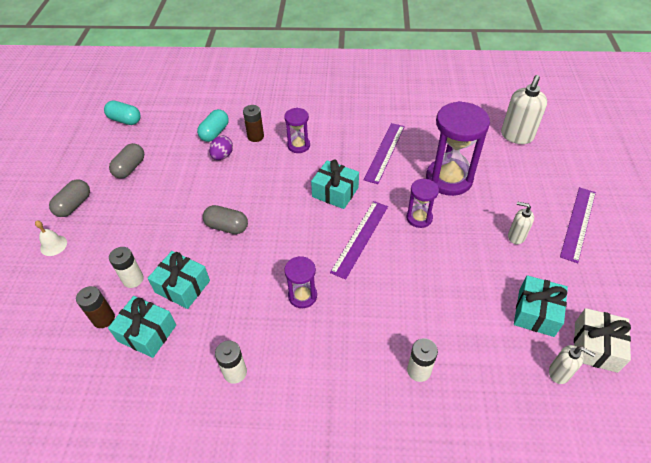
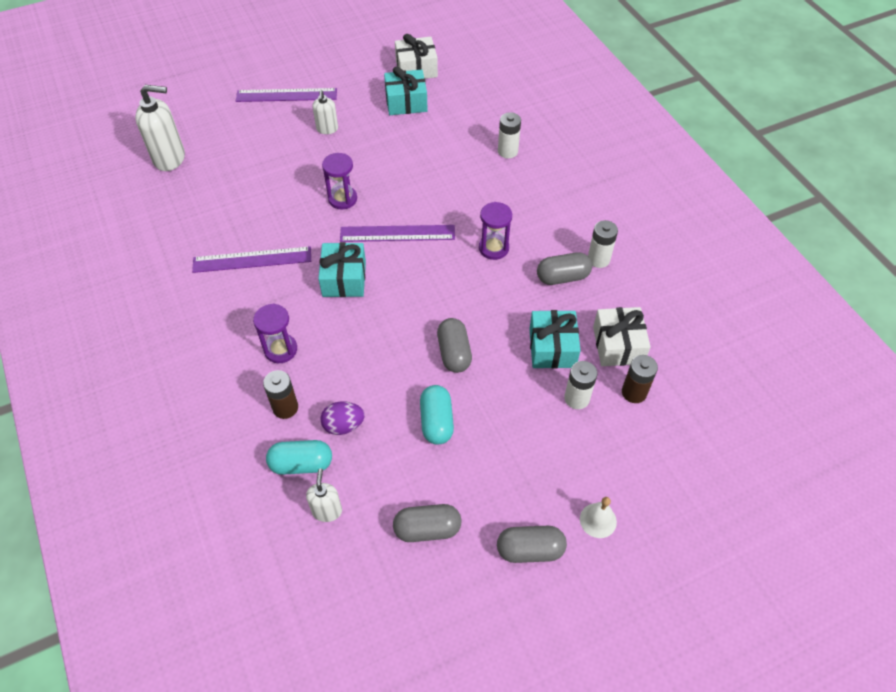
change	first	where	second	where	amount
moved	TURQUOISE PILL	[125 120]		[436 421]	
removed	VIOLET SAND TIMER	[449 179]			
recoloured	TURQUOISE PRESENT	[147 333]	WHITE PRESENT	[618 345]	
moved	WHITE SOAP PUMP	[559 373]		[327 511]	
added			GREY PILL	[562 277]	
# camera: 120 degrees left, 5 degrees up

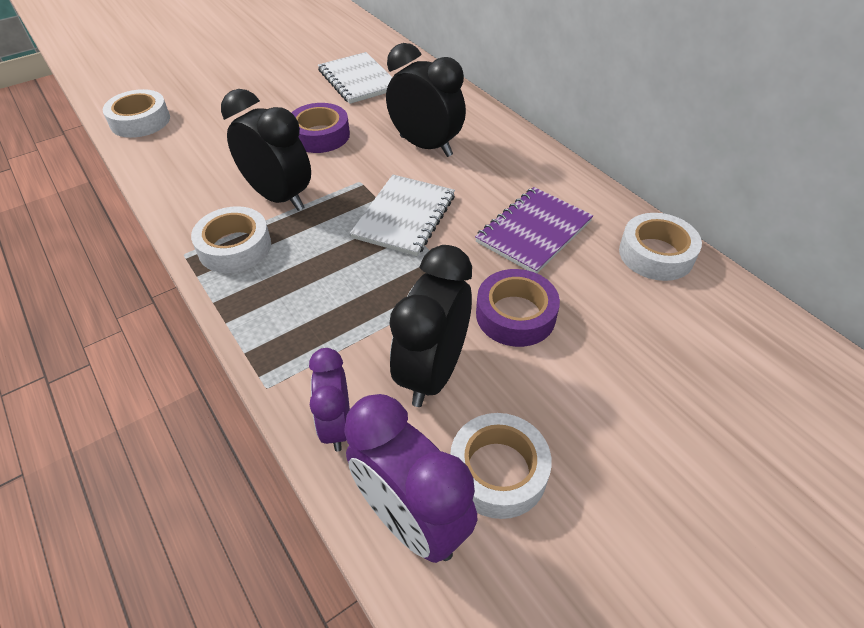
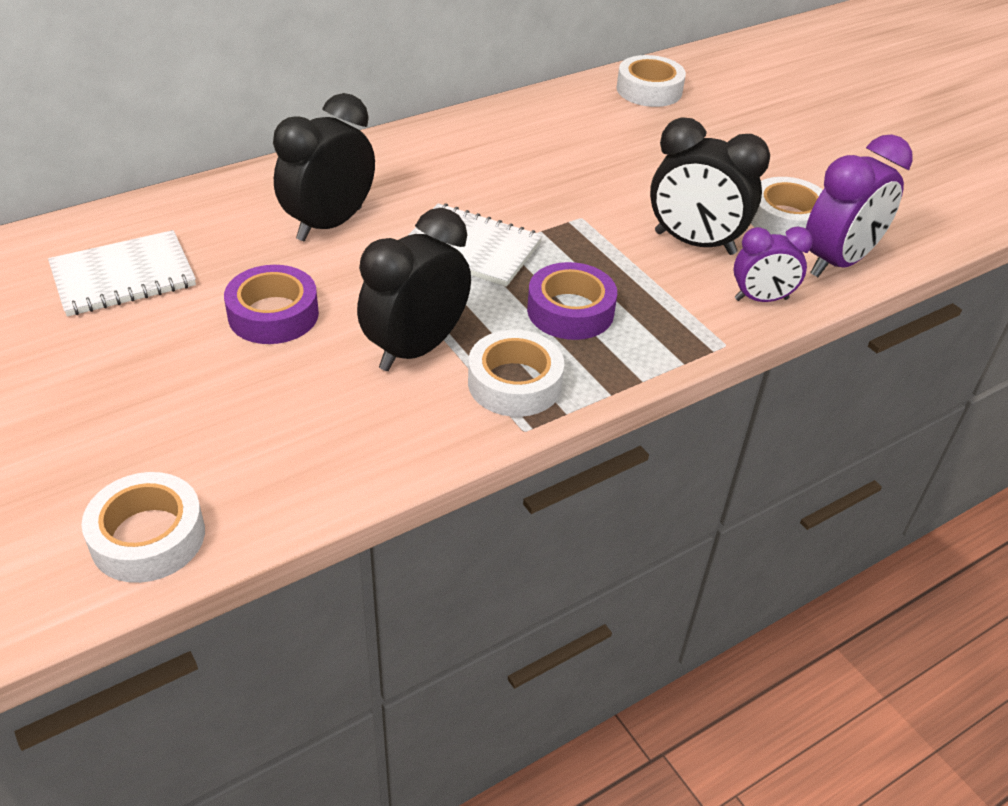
change	first	where	second	where	amount
removed	VIOLET NOTEBOOK	[533 232]			
moved	WHITE ROLL OF TAPE	[656 254]		[649 90]	
moved	VIOLET ROLL OF TAPE	[515 315]		[570 311]	
# camera: 90 degrees left, 5 degrees down

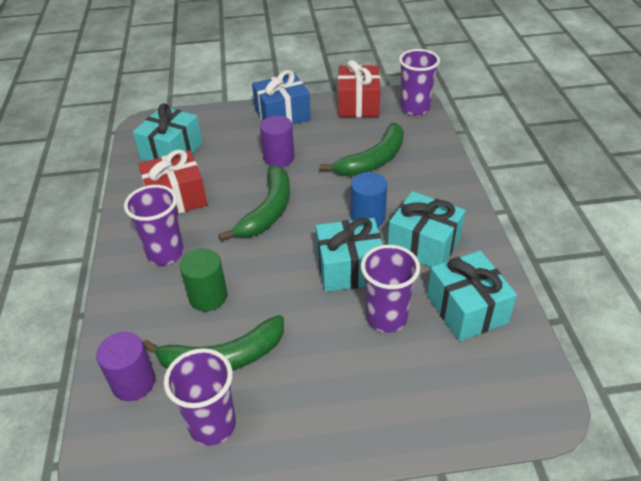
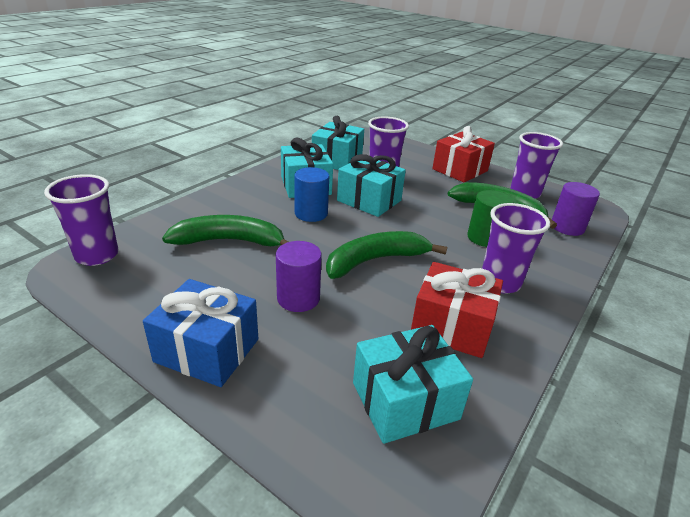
change	first	where	second	where	amount
moved	CRIMSON PRESENT	[358 104]		[460 170]	
# camera: 140 degrees left, 10 degrees down

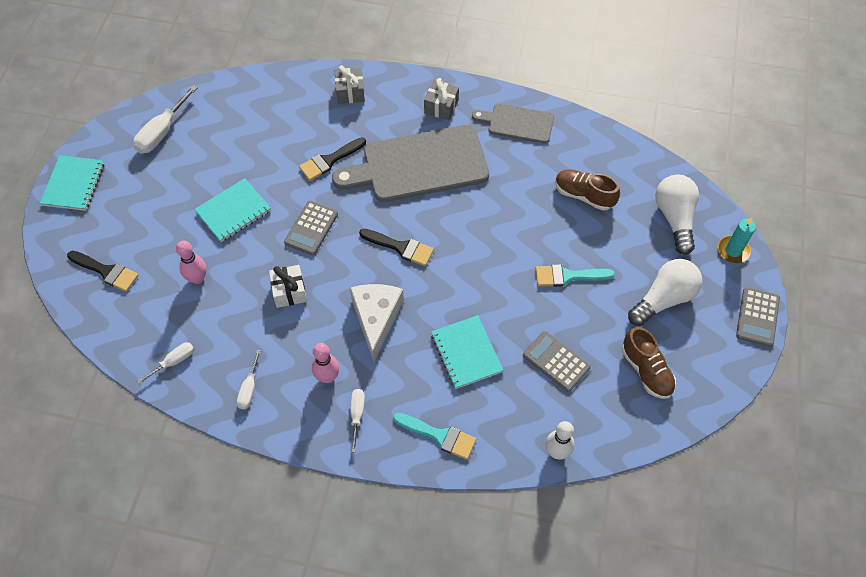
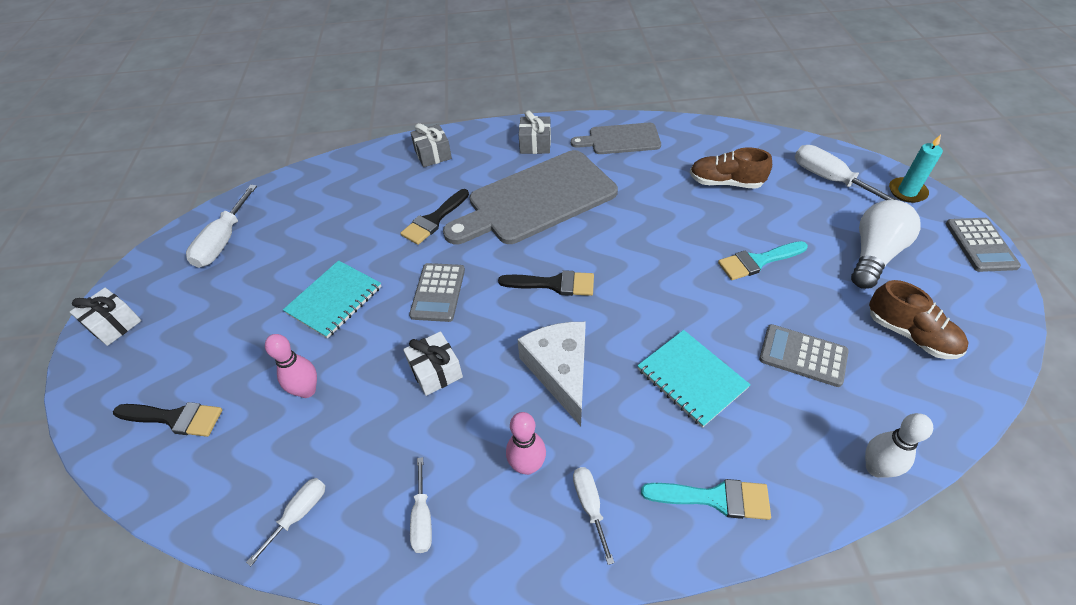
change	first	where	second	where	amount
replaced	TURQUOISE NOTEBOOK	[73 184]	WHITE PRESENT	[114 324]	
replaced	WHITE BULB	[674 218]	WHITE FLAT SCREWDRIVER	[829 179]	
# camera: 15 degrees left, 10 degrees down

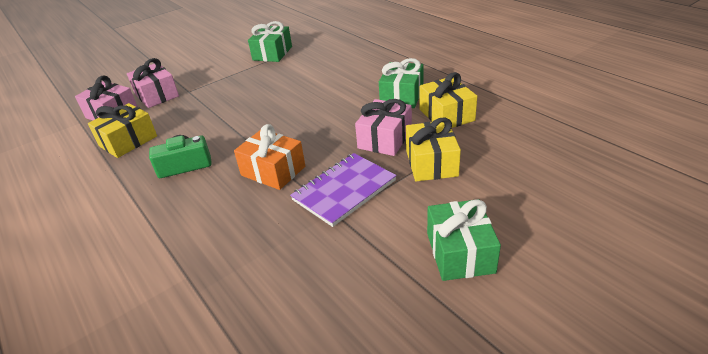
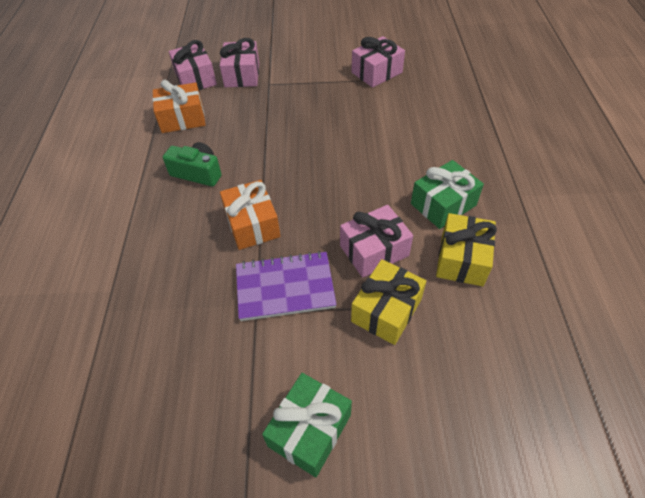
change	first	where	second	where	amount
recoloured	LEAF-GREEN PRESENT	[272 53]	PINK PRESENT	[377 72]	
recoloured	BRIGHT YELLOW PRESENT	[128 141]	ORANGE PRESENT	[182 118]	
# camera: 35 degrees right, 15 degrees up

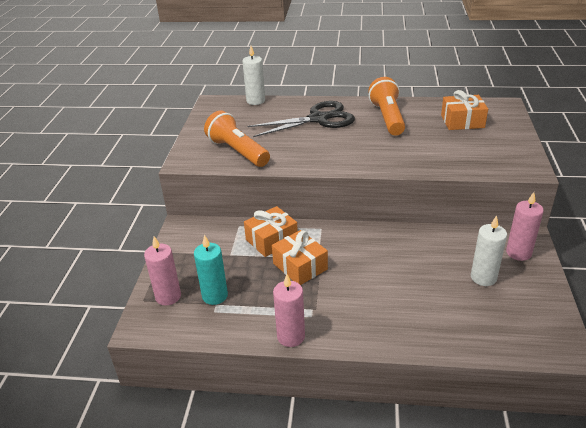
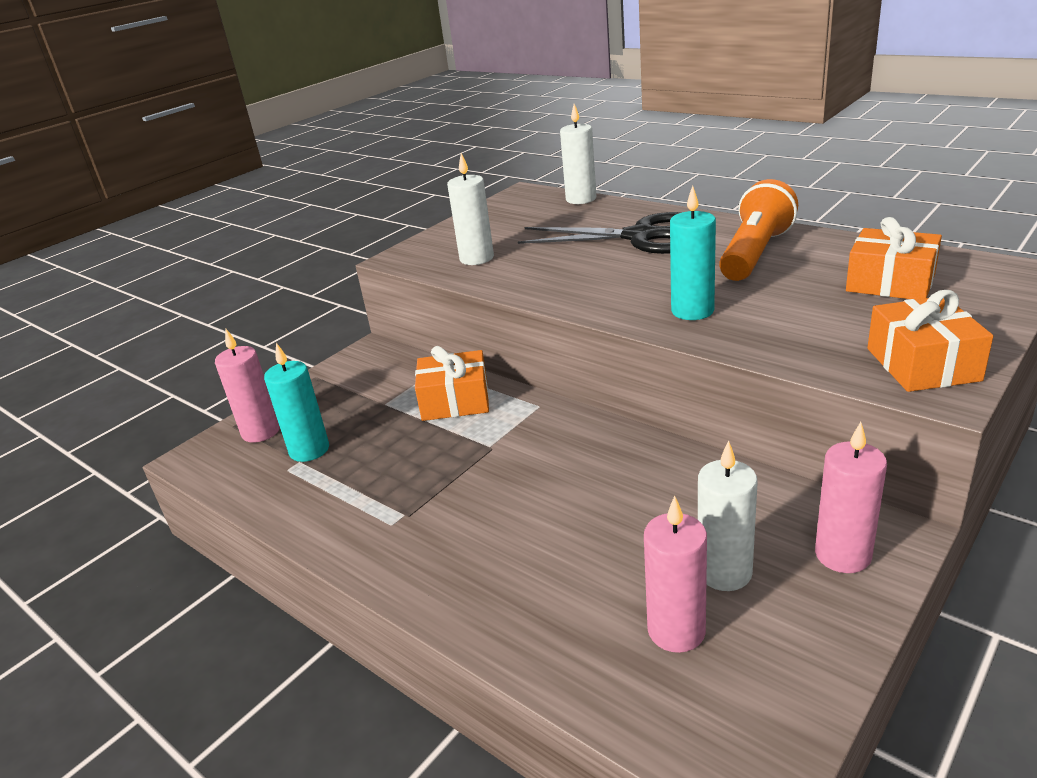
change	first	where	second	where	amount
replaced	ORANGE TORCH	[237 152]	WHITE CANDLE	[476 258]	
moved	ORANGE PRESENT	[300 266]		[922 364]	
moved	PINK CANDLE	[291 336]		[676 630]	
added			TURQUOISE CANDLE	[692 311]	
# camera: 35 degrees right, 5 degrees down

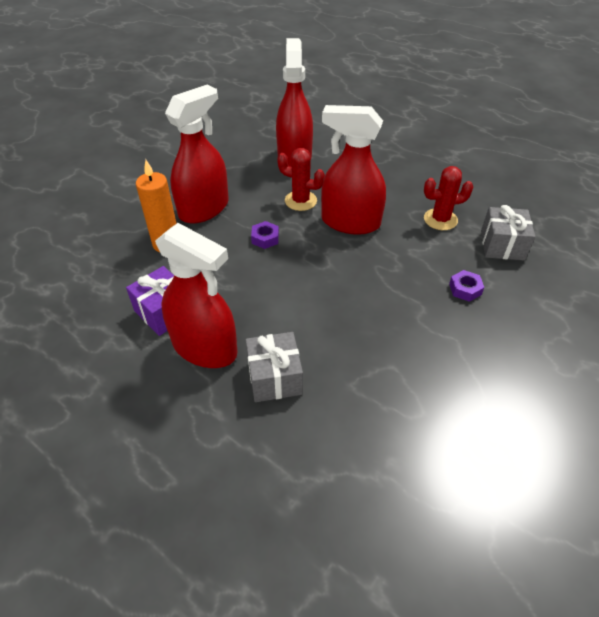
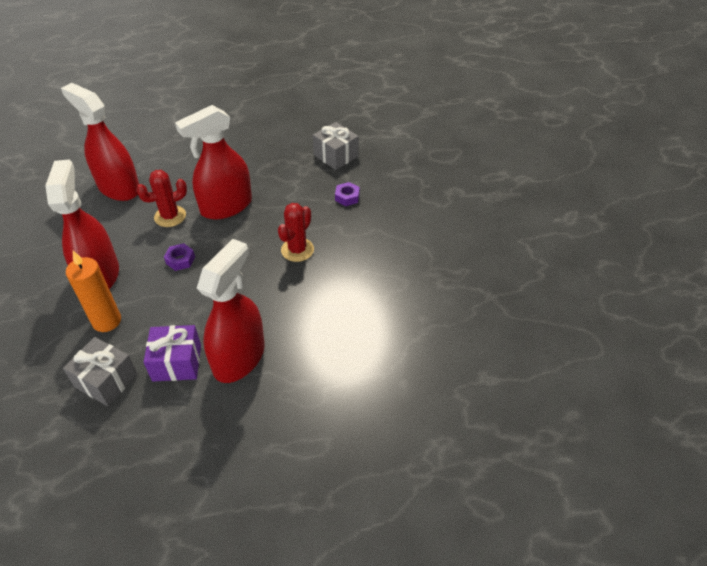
change	first	where	second	where	amount
moved	CRIMSON CACTUS	[440 219]		[297 250]	
turned	CRIMSON SPRAY CLEANER	[205 347]		[239 357]	45 degrees counterclockwise
moved	GREY PRESENT	[274 377]		[106 380]	
# camera: 50 degrees left, 0 degrees up

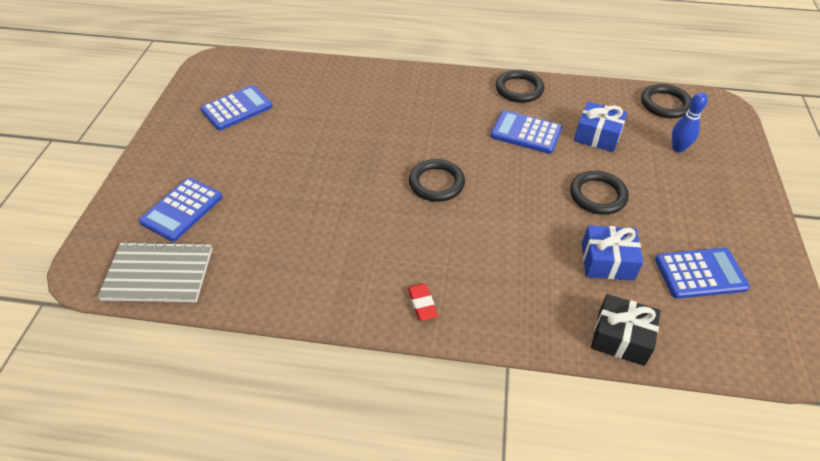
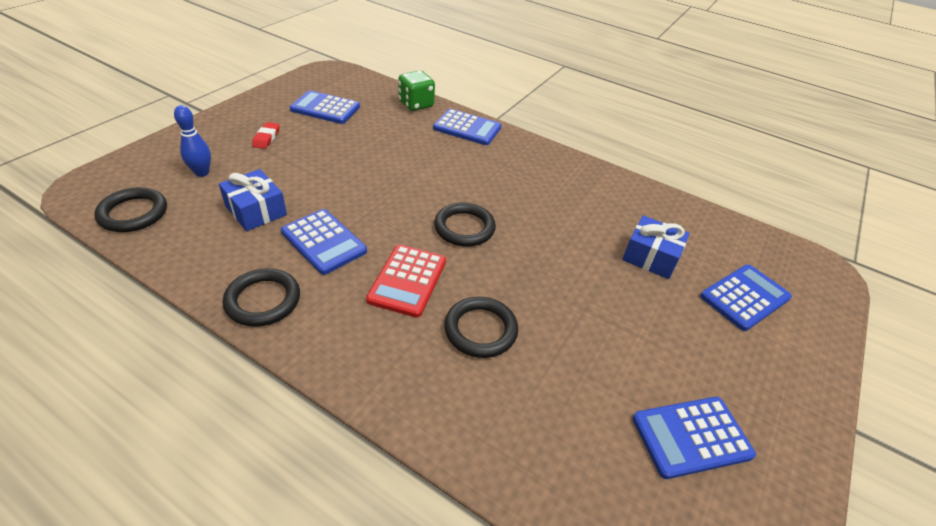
change	first	where	second	where	amount
moved	JET-BLACK HOOP	[597 195]		[480 330]	
moved	ROYAL BLUE PRESENT	[607 261]		[650 257]	
removed	GREY NOTEBOOK	[158 274]			
moved	CRIMSON GUM ERASER	[422 304]		[266 138]	
replaced	JET-BLACK PRESENT	[621 337]	LEAF-GREEN DICE	[416 104]	
added			ROYAL BLUE POCKET CALCULATOR	[467 128]	
added			CRIMSON POCKET CALCULATOR	[408 280]	
# camera: 160 degrees left, 5 degrees down

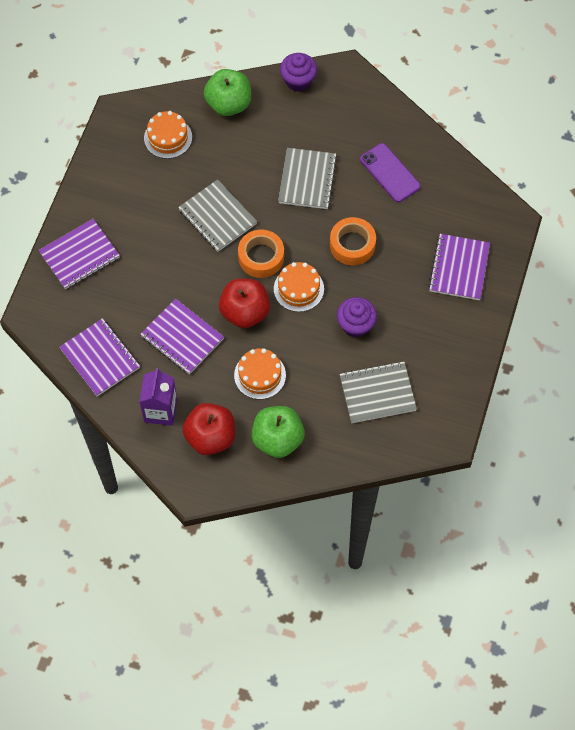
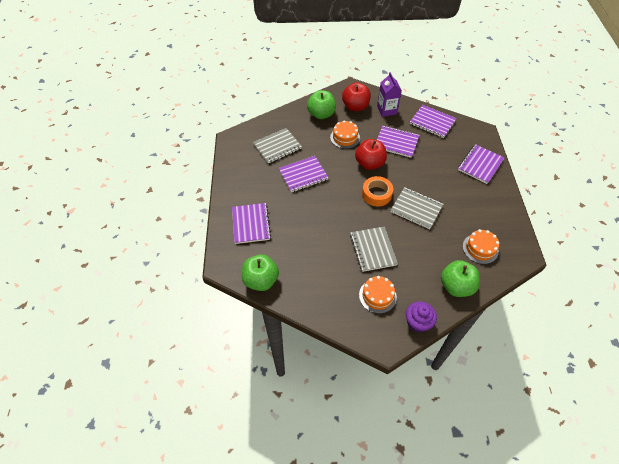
change	first	where	second	where	amount
removed	VIOLET MOBILE PHONE	[389 173]			
removed	ORANGE ROLL OF TAPE	[352 245]			
moved	ORANGE GATEAU	[298 289]		[377 296]	
replaced	VIOLET CUPCAKE	[355 325]	VIOLET NOTEBOOK	[303 175]	
added			LEAF-GREEN APPLE FRUIT	[261 280]	
# camera: 160 degrees right, 10 degrees down

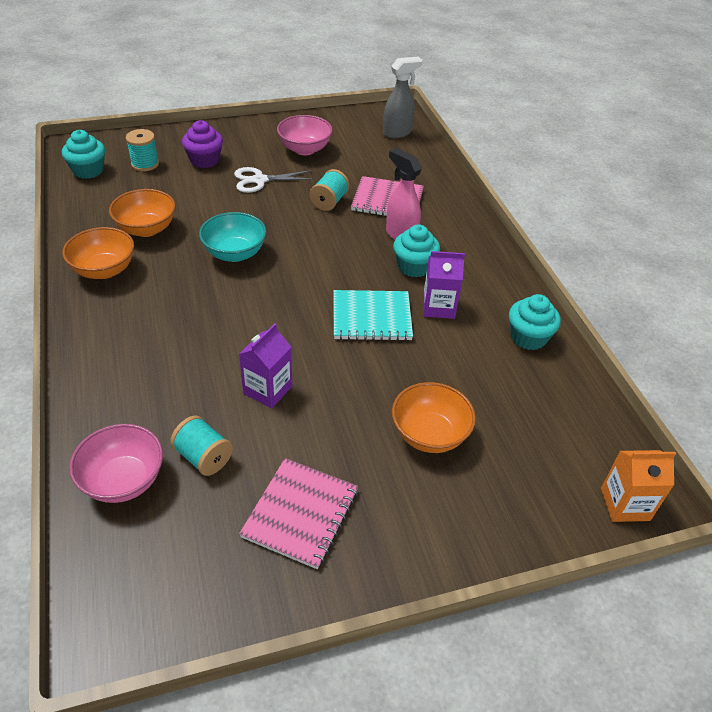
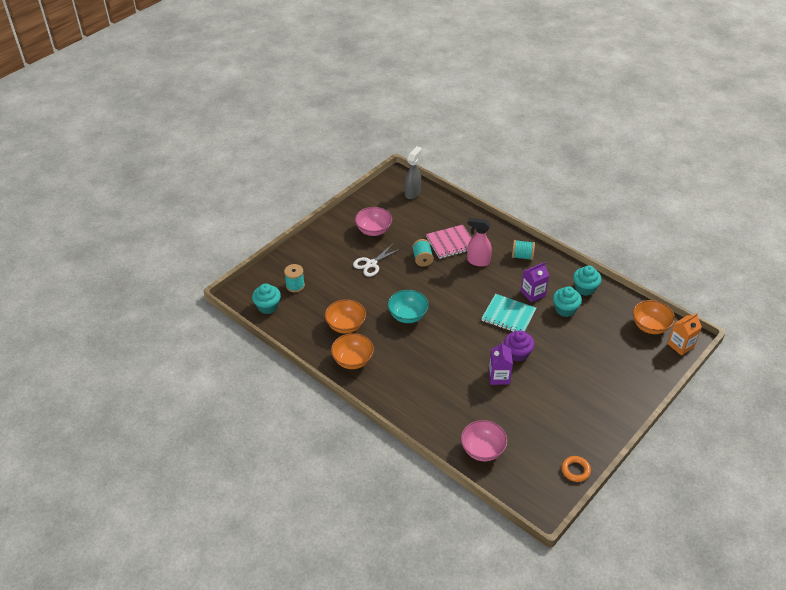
change	first	where	second	where	amount
moved	VIOLET CUPCAKE	[204 160]		[517 353]	
moved	TURQUOISE CUPCAKE	[414 267]		[565 309]	
turned	TURQUOISE NOTEBOOK	[371 317]		[508 315]	60 degrees clockwise
moved	ORANGE SERVING BOWL	[429 434]		[650 326]	
moved	TURQUOISE REEL OF THREAD	[203 457]		[522 256]	
removed	PINK NOTEBOOK	[300 514]			
added			ORANGE HOOP	[575 470]	
# camera: 30 degrees left, 0 degrees up

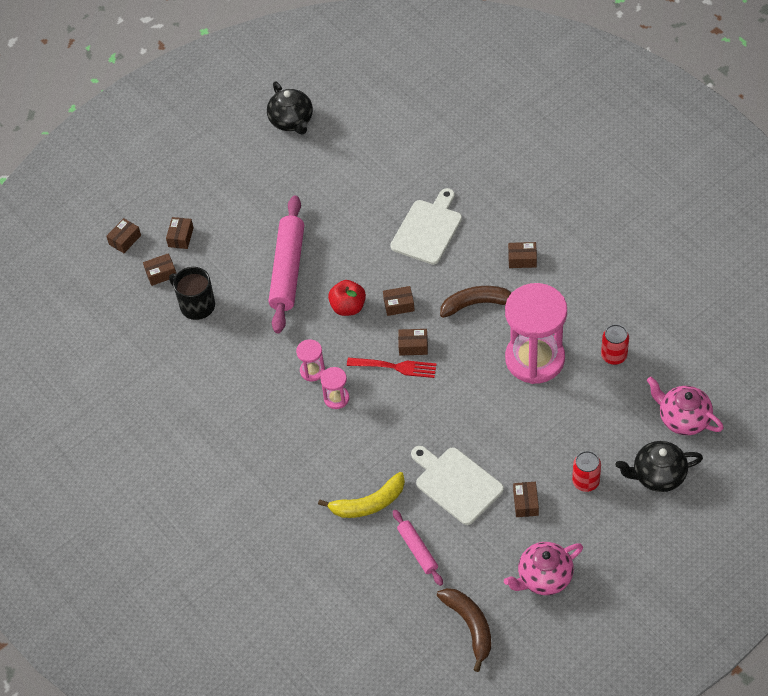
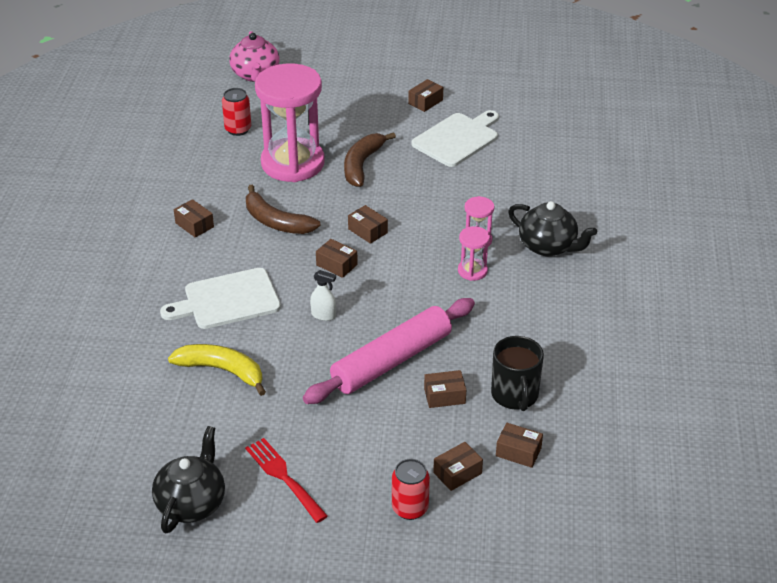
change	first	where	second	where	amount
moved	DARK BROWN PARCEL	[125 240]		[444 396]	
removed	CRIMSON APPLE FRUIT	[348 307]			
moved	CRIMSON DINNER FORK	[395 367]		[284 477]	
moved	JET-BLACK TEA POT	[657 475]		[548 246]	
turned	WHITE CUTTING BOARD	[456 483]		[457 138]	135 degrees counterclockwise
moved	CRIMSON CAN	[585 482]		[410 508]	
moved	BRIGHT YELLOW BANANA	[369 503]		[222 370]	
removed	PINK ROLLING PIN	[417 550]			
removed	PINK TEA POT	[544 577]			
moved	DARK BROWN BANANA	[470 626]		[362 165]	
added			WHITE SPRAY CLEANER	[323 315]	
# camera: 140 degrees left, 15 degrees down

